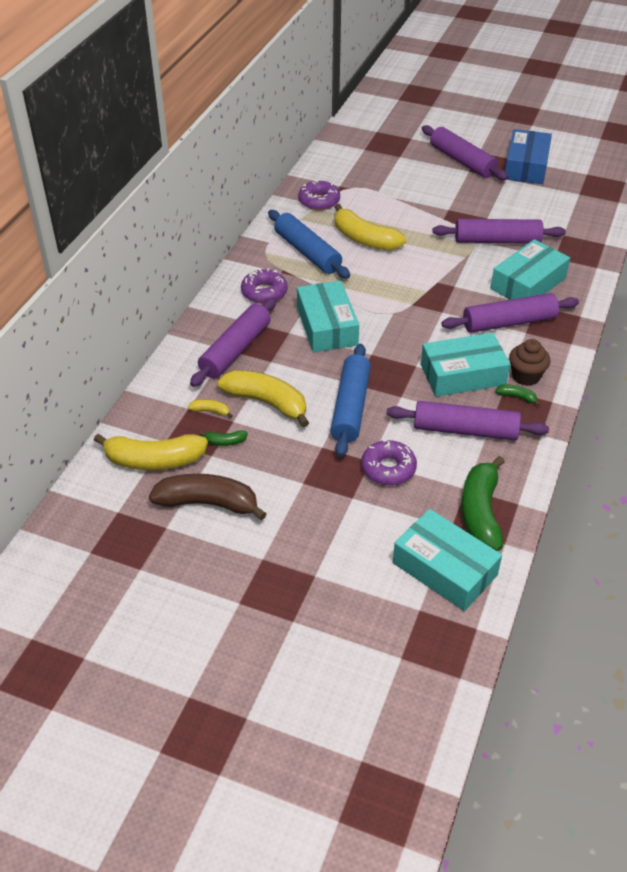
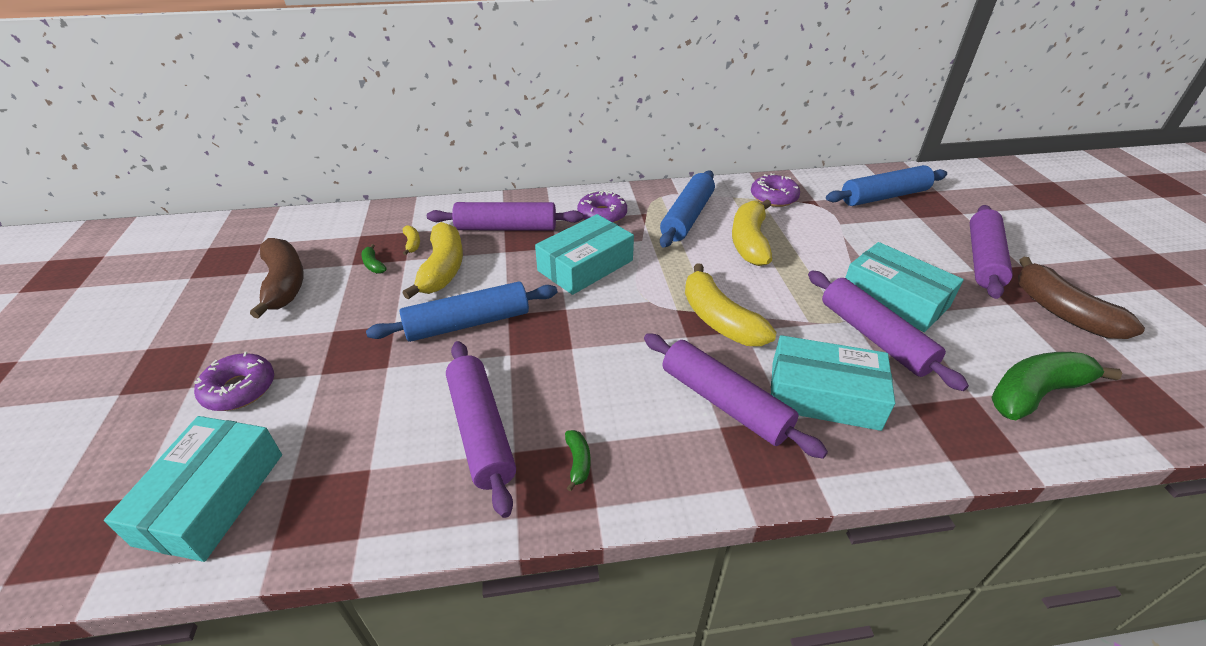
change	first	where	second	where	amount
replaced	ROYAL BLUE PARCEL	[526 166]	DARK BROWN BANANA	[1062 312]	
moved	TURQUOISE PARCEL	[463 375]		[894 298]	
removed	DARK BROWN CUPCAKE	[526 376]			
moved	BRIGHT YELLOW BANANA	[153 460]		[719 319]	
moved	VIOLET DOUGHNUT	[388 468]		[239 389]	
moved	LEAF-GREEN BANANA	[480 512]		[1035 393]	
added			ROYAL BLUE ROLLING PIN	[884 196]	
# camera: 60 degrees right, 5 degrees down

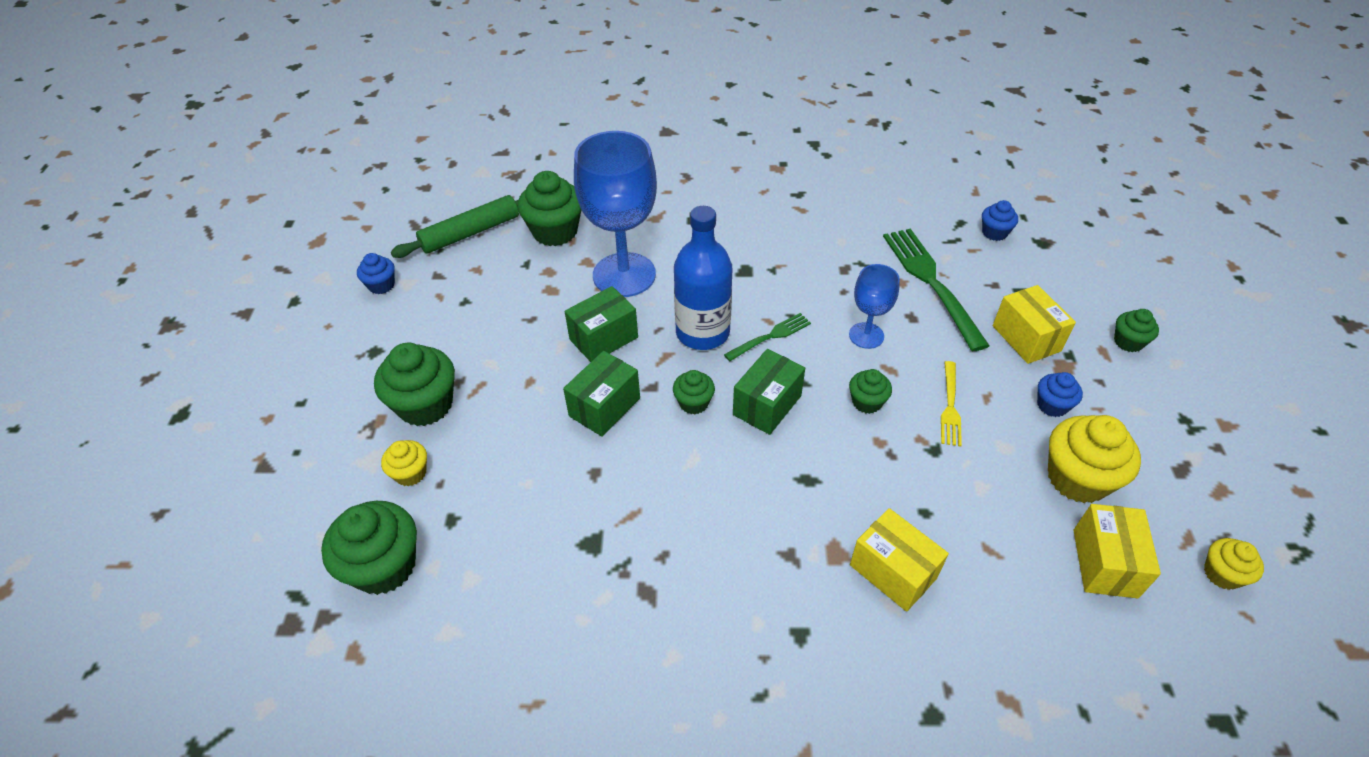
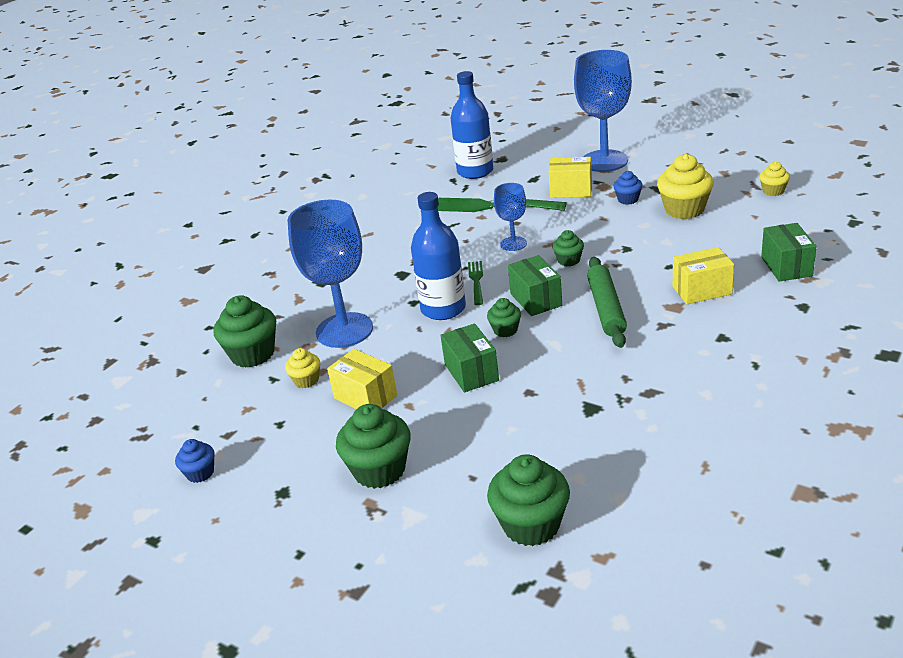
change	first	where	second	where	amount
moved	LEAF-GREEN ROLLING PIN	[471 233]		[606 308]	
replaced	ROYAL BLUE CUPCAKE	[994 233]	ROYAL BLUE BOTTLE	[475 171]	
moved	LEAF-GREEN PARCEL	[604 338]		[786 266]	
replaced	LEAF-GREEN CUPCAKE	[1128 342]	ROYAL BLUE GOBLET	[604 161]	
removed	BRIGHT YELLOW DINNER FORK	[950 407]			
moved	BRIGHT YELLOW CUPCAKE	[410 473]		[306 380]	
moved	BRIGHT YELLOW PARCEL	[1104 563]		[365 397]	
# camera: 55 degrees left, 15 degrees down

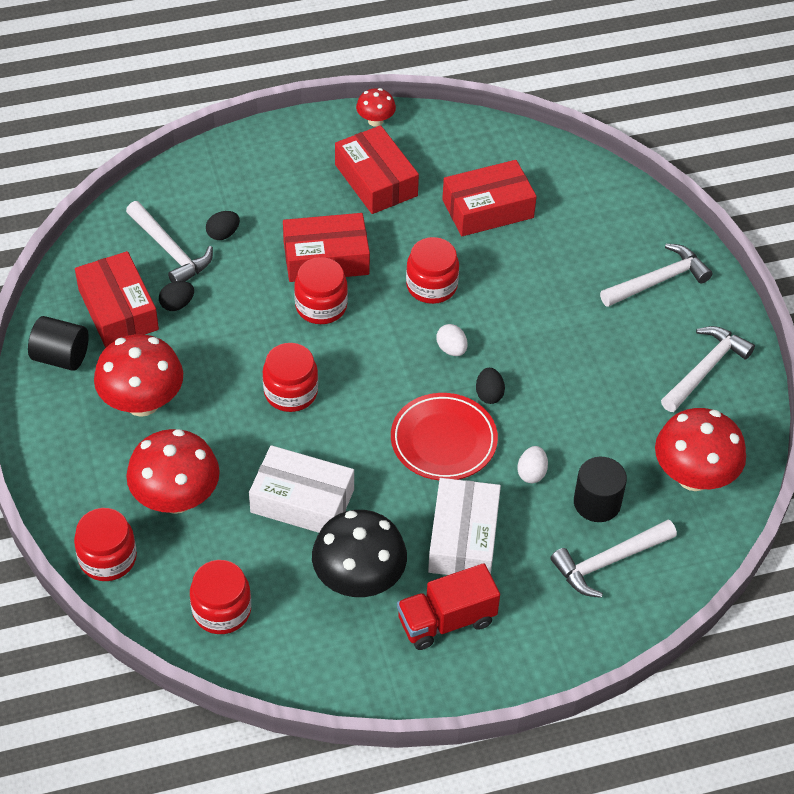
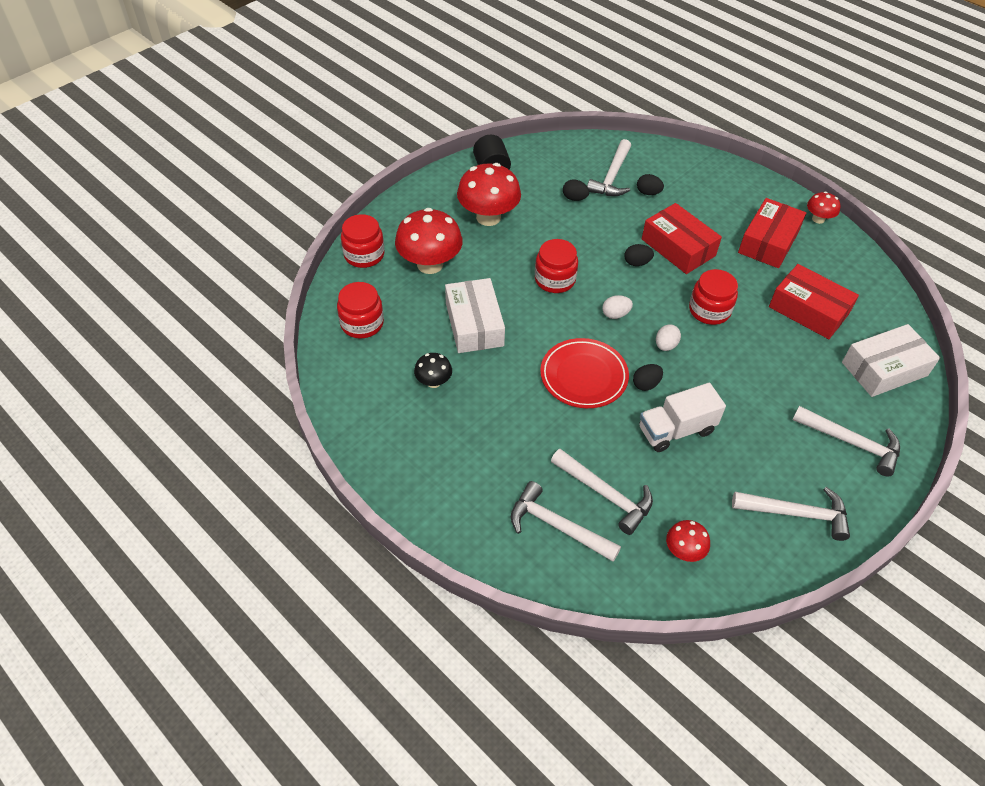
change	first	where	second	where	amount
removed	CRIMSON PARCEL	[118 309]			
replaced	CRIMSON PRESERVE JAR	[321 306]	JET-BLACK TOY EGG	[637 263]	
resized	CRIMSON TOADSTOOL	[693 476]		[684 551]	x0.51
moved	WHITE TOY EGG	[531 473]		[615 314]	
replaced	JET-BLACK CYLINDER SHAPE	[597 503]	WHITE CLAW HAMMER	[605 494]	
moved	WHITE PARCEL	[463 538]		[884 369]	
resized	JET-BLACK TOADSTOOL	[359 579]		[433 382]	x0.51
removed	CRIMSON TOY TRUCK	[446 621]			
added			WHITE TOY TRUCK	[676 430]	
# camera: 60 degrees right, 0 degrees up

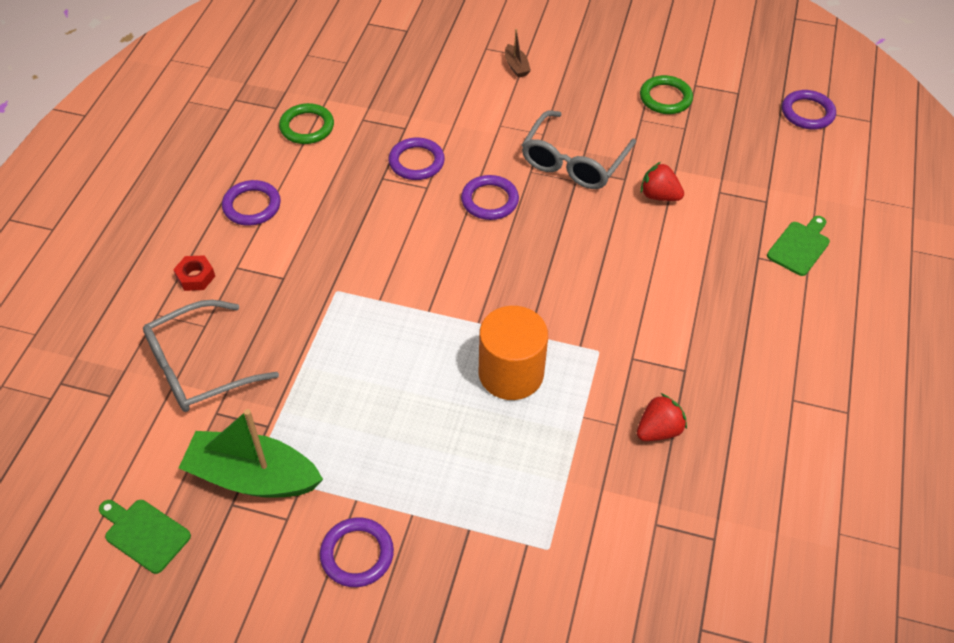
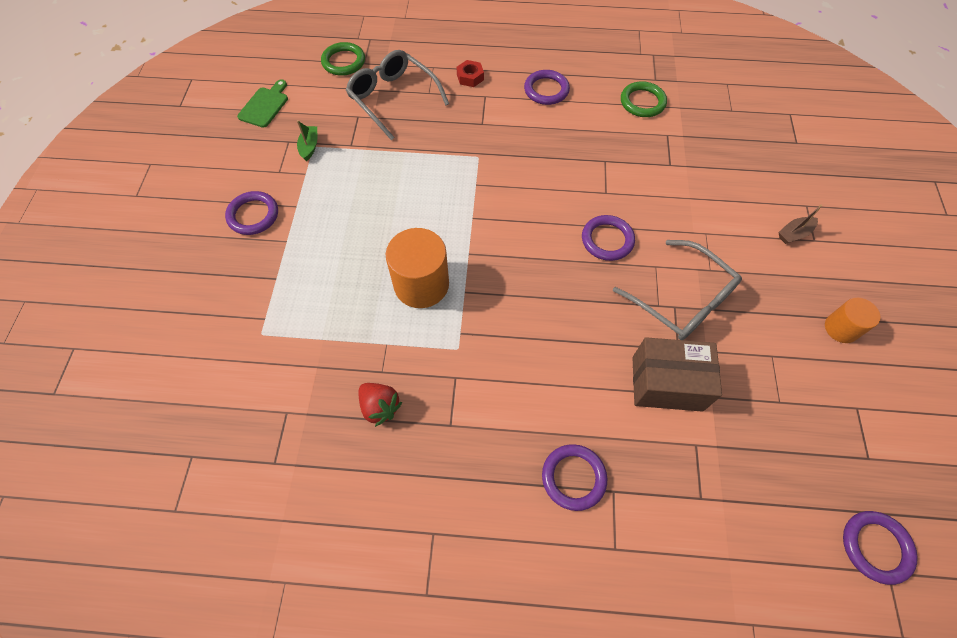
change	first	where	second	where	amount
moved	LEAF-GREEN HOOP	[665 98]		[343 62]	
turned	GREY SPECTACLES	[573 162]		[682 300]	150 degrees counterclockwise
moved	VIOLET HOOP	[416 162]		[573 477]	
replaced	CRIMSON BERRY	[659 196]	DARK BROWN PARCEL	[667 383]	
removed	LEAF-GREEN CUTTING BOARD	[800 246]			
resized	LEAF-GREEN BOAT	[252 477]		[309 147]	x0.44
added			ORANGE CYLINDER SHAPE	[841 328]	
# camera: 80 degrees right, 10 degrees up

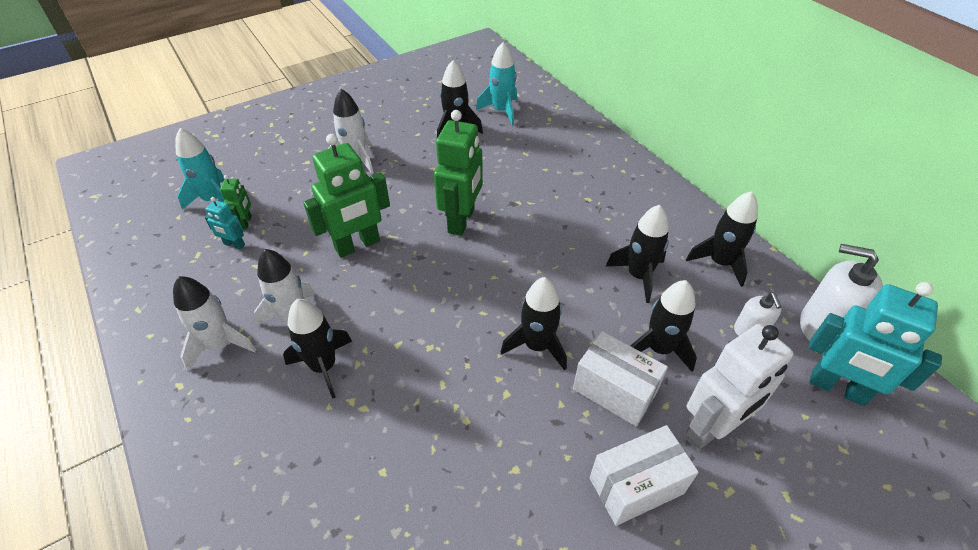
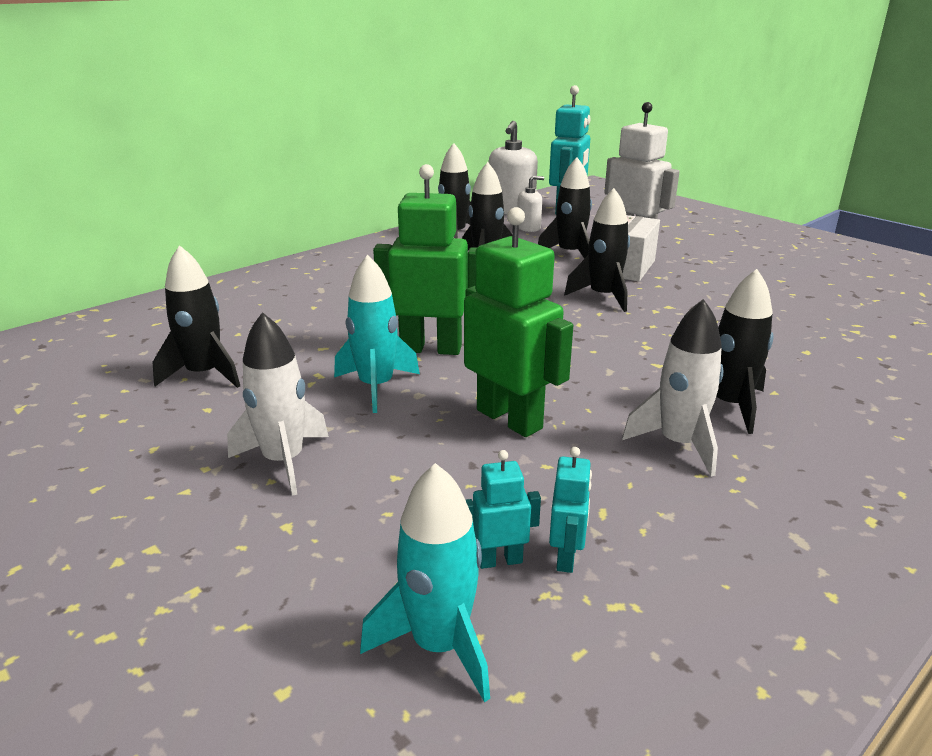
change	first	where	second	where	amount
moved	TURQUOISE SPACESHIP	[501 111]		[376 386]	
recoloured	LEAF-GREEN ROBOT FIGURE	[246 222]	TURQUOISE ROBOT FIGURE	[499 560]	
removed	WHITE SPACESHIP	[220 345]			
removed	WHITE PARCEL	[636 486]			
# camera: 100 degrees left, 20 degrees down

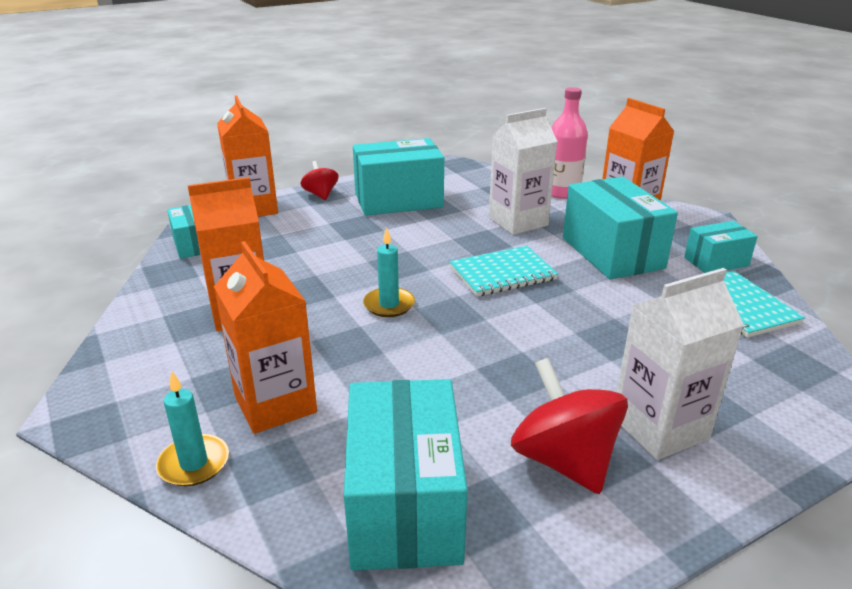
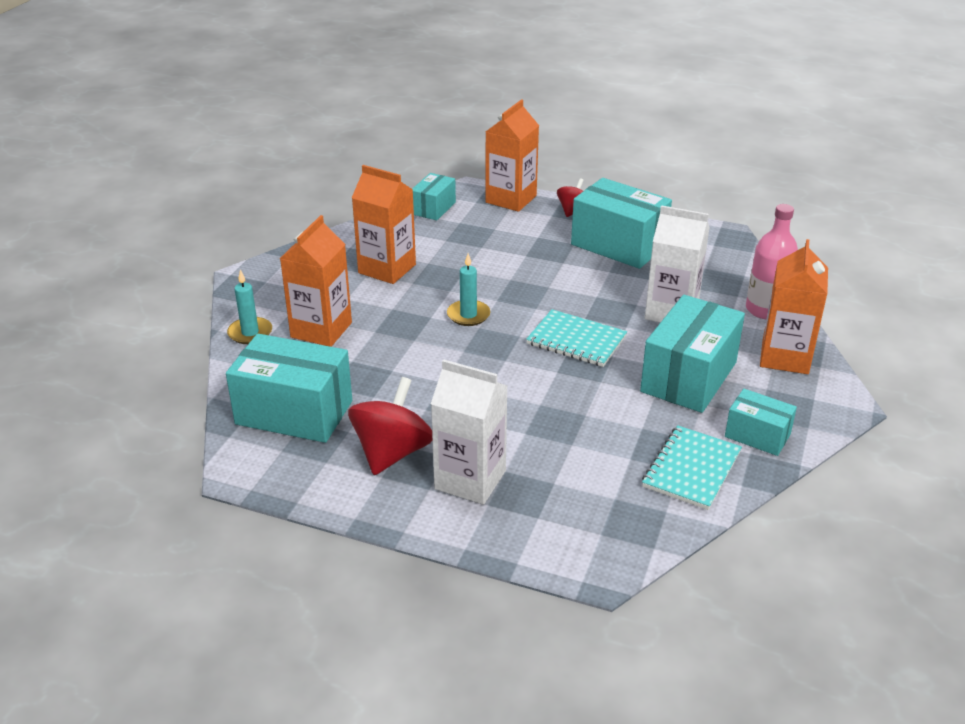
change	first	where	second	where	amount
turned	TURQUOISE PARCEL	[405 504]		[294 413]	60 degrees clockwise
# camera: 50 degrees right, 5 degrees up

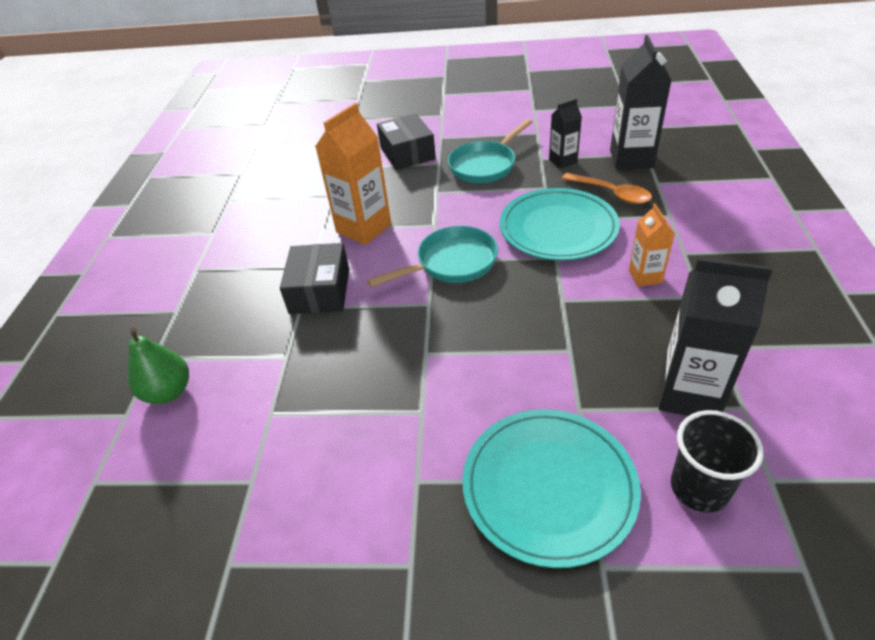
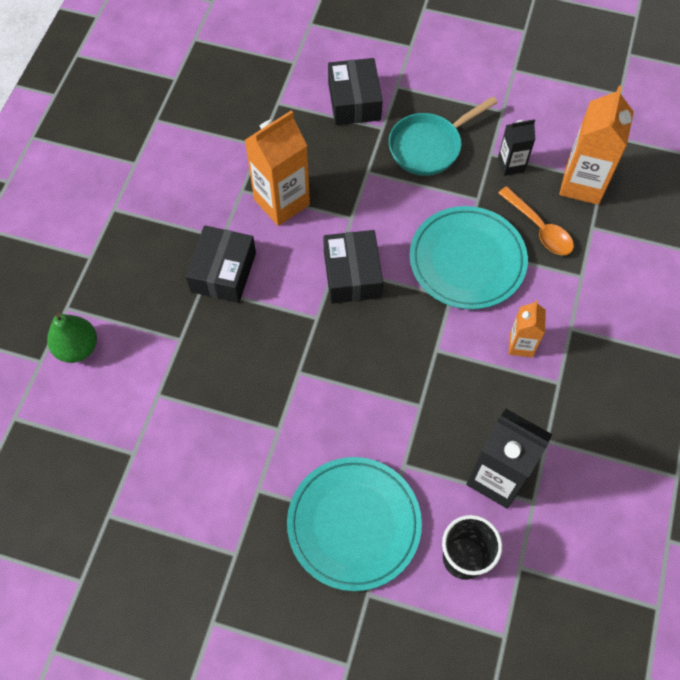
change	first	where	second	where	amount
recoloured	JET-BLACK MILK CARTON	[631 159]	ORANGE MILK CARTON	[582 184]	
replaced	TURQUOISE SKILLET	[452 263]	JET-BLACK PARCEL	[352 275]	
# camera: 10 degrees right, 20 degrees up

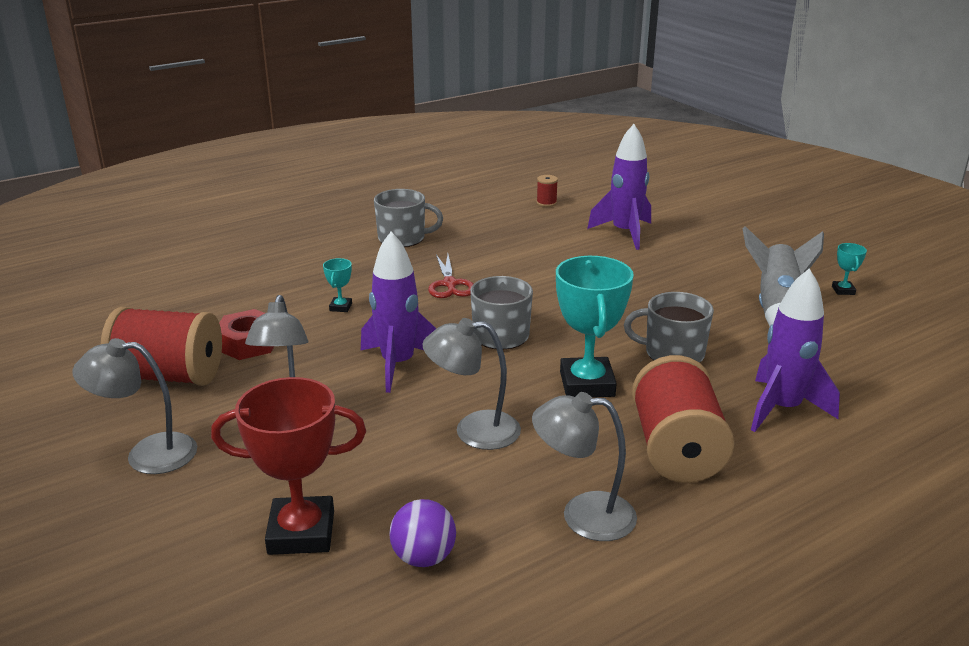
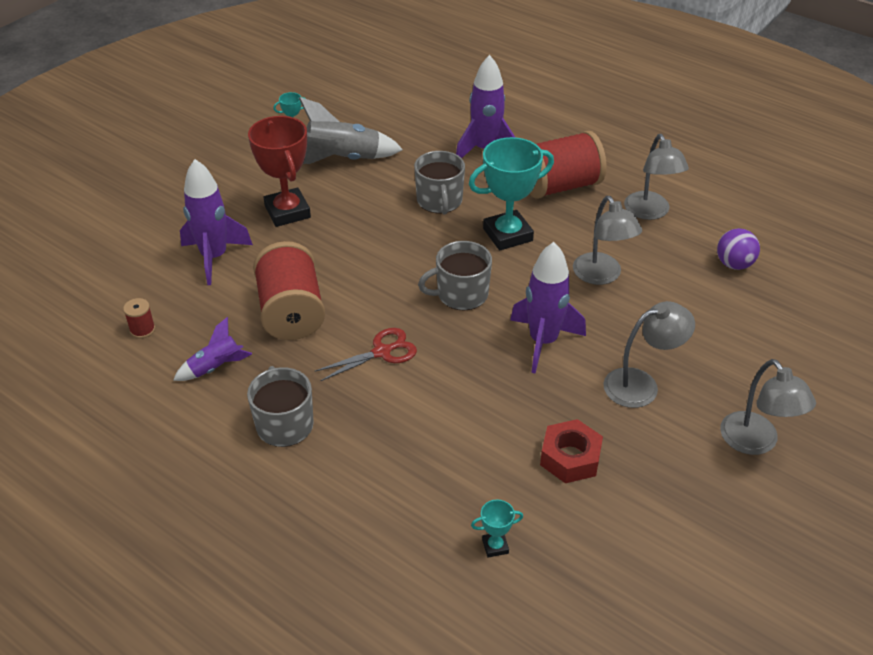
change	first	where	second	where	amount
moved	TURQUOISE AWARD CUP	[341 307]		[495 546]	
moved	CRIMSON REEL OF THREAD	[169 376]		[291 312]	
moved	CRIMSON AWARD CUP	[301 532]		[287 212]	
added			VIOLET SPACESHIP	[215 368]	
# camera: 110 degrees left, 15 degrees up

